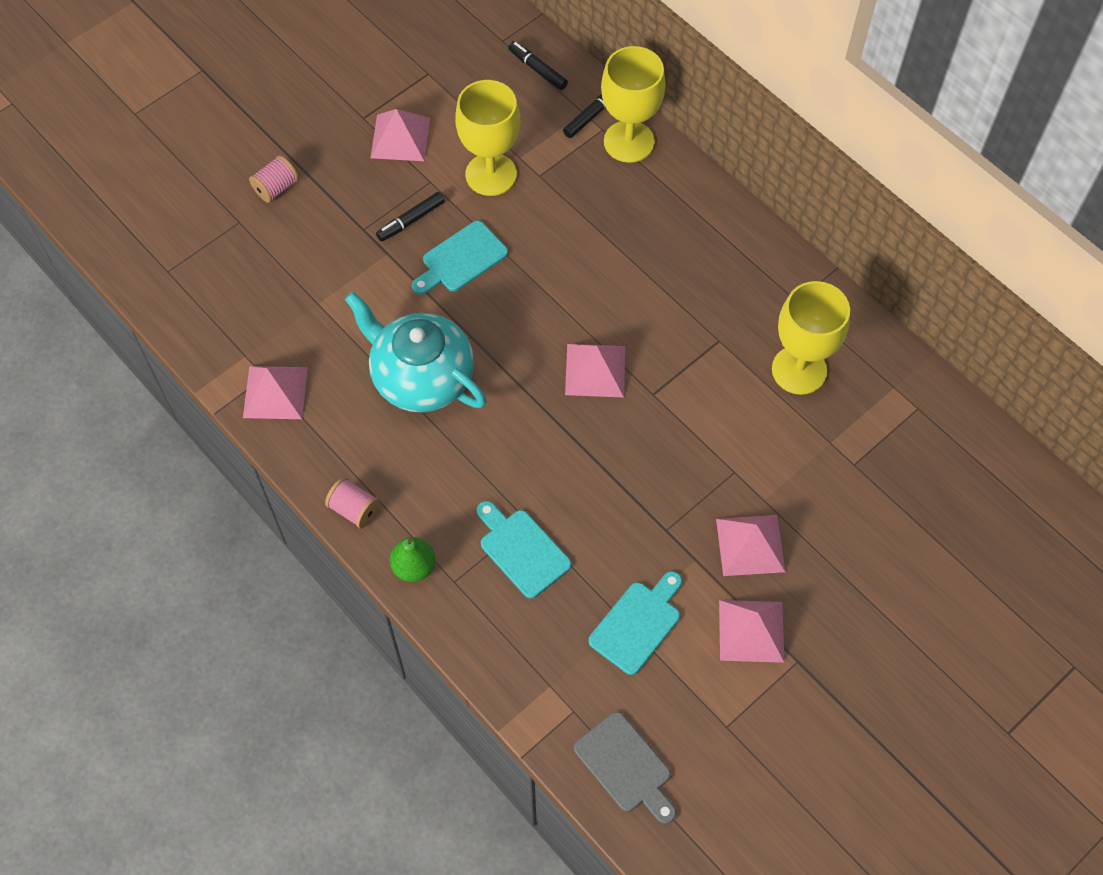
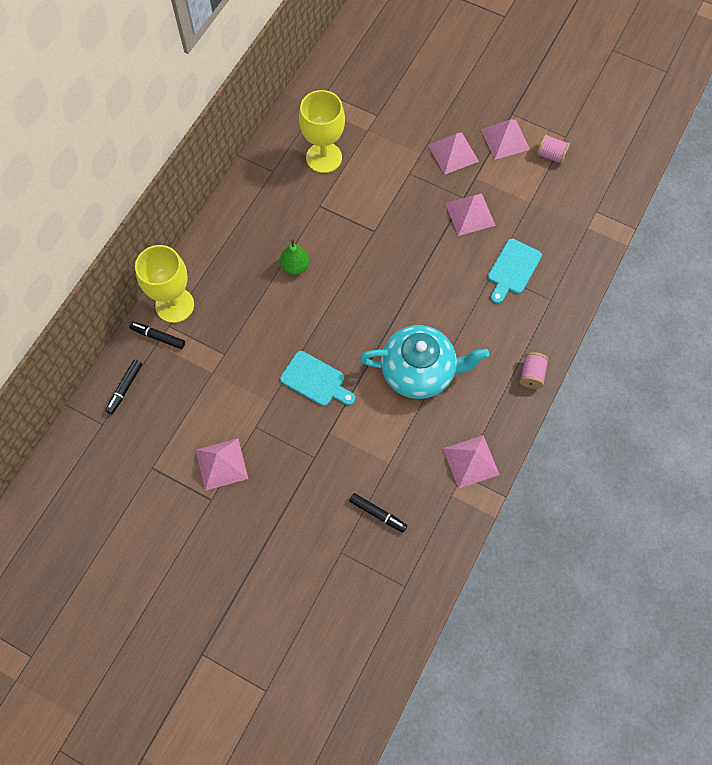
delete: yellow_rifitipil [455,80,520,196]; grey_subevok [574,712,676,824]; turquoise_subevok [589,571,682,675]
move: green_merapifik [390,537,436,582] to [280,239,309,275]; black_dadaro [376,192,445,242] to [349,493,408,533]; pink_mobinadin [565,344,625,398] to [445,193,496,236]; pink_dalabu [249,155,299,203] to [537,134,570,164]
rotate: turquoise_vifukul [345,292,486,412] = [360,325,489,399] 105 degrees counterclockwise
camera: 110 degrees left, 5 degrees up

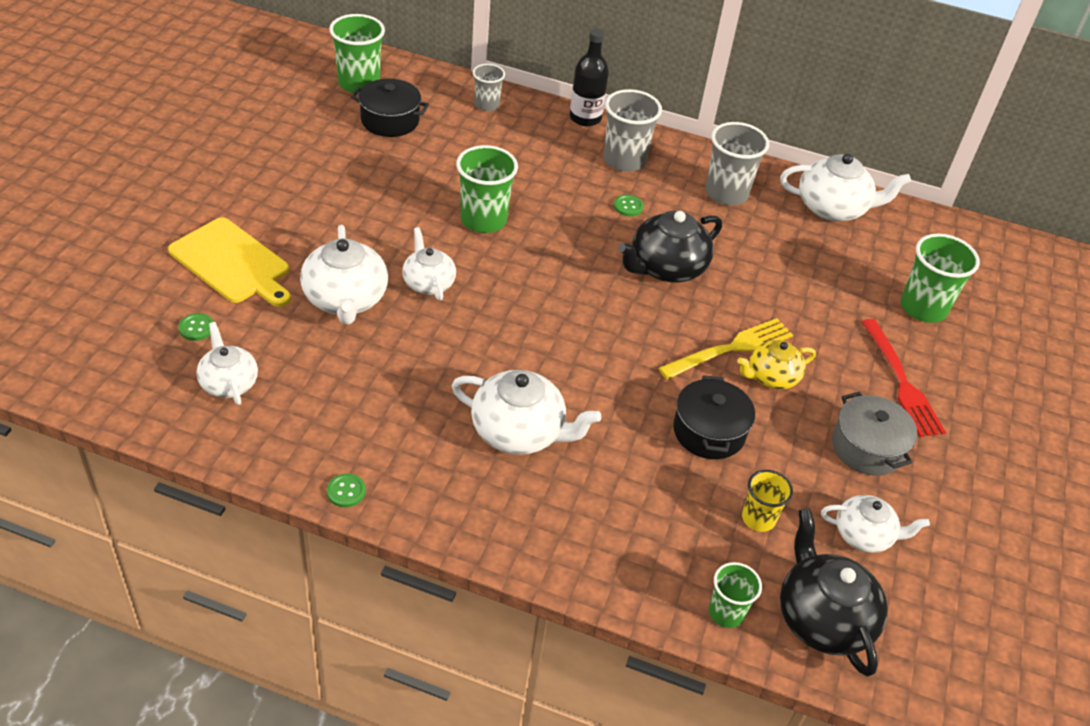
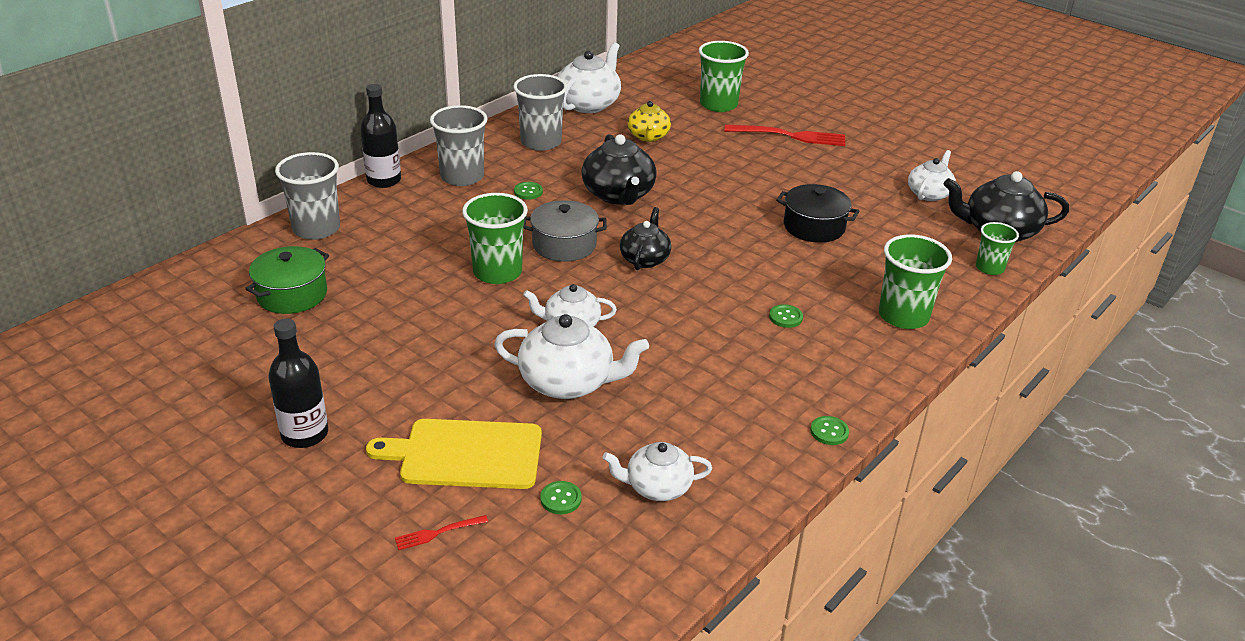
delete: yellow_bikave [658,318,793,379]; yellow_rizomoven [742,470,793,532]
insert: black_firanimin [268,319,328,448]; red_bikave [395,515,488,550]; black_vifukul [620,207,671,270]
move: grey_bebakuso [832,392,917,476] to [523,200,607,262]; yellow_vifukul [737,340,816,390] to [628,101,671,142]; green_rizomoven [329,14,385,94] to [879,235,952,329]
replace: white_vifukul [451,370,601,455] to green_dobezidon [769,304,803,328]
recolor: black_bebakuso [351,79,429,137] to green_bebakuso [245,246,329,314]
rotate: yellow_subevok [168,217,291,307] = [366,419,542,489] 150 degrees counterclockwise
resize: grey_rizomoven [473,64,505,111] = [275,152,340,240] x1.67
camera: 65 degrees left, 10 degrees down

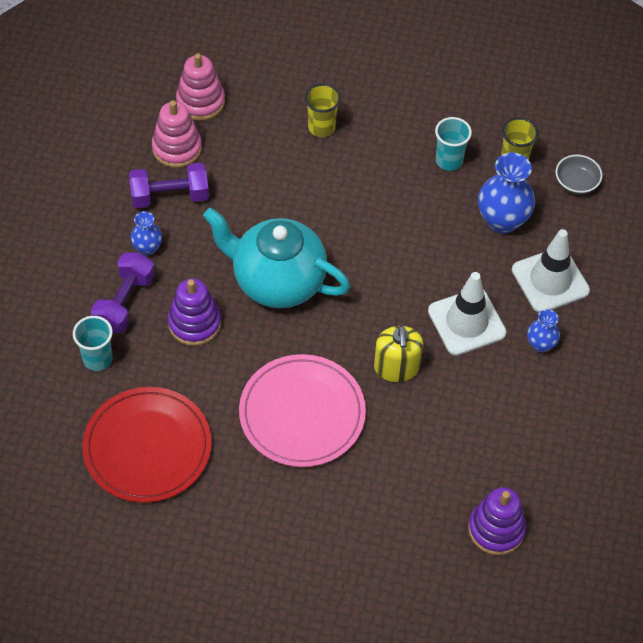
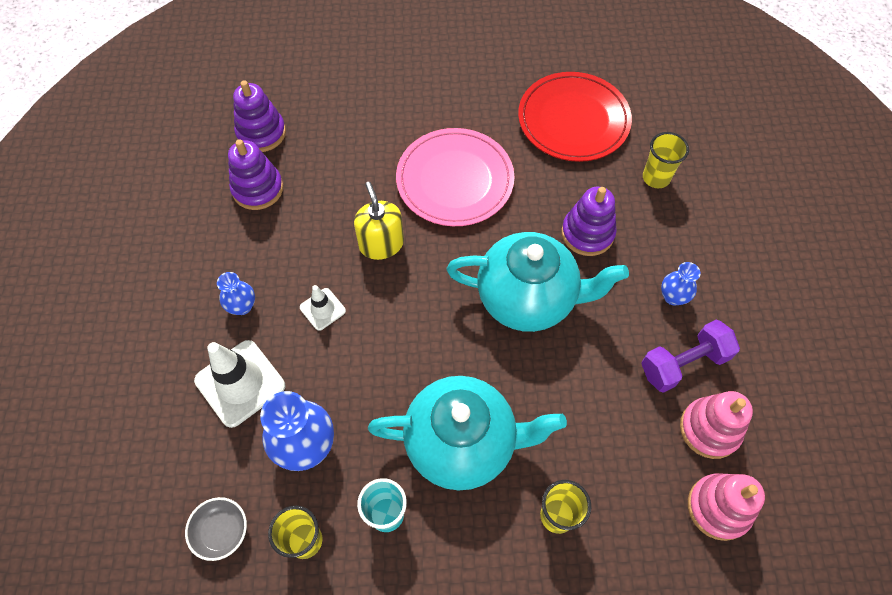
delete: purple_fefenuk [91,252,155,333]
insert: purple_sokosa [228,139,283,210]; turquoise_vifukul [368,376,567,490]
recolor: turquoise_rizomoven [73,316,113,371] to yellow_rizomoven [643,132,689,188]
resize: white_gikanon [428,272,507,356] = [300,285,346,331] x0.53
camera: 165 degrees right, 5 degrees up

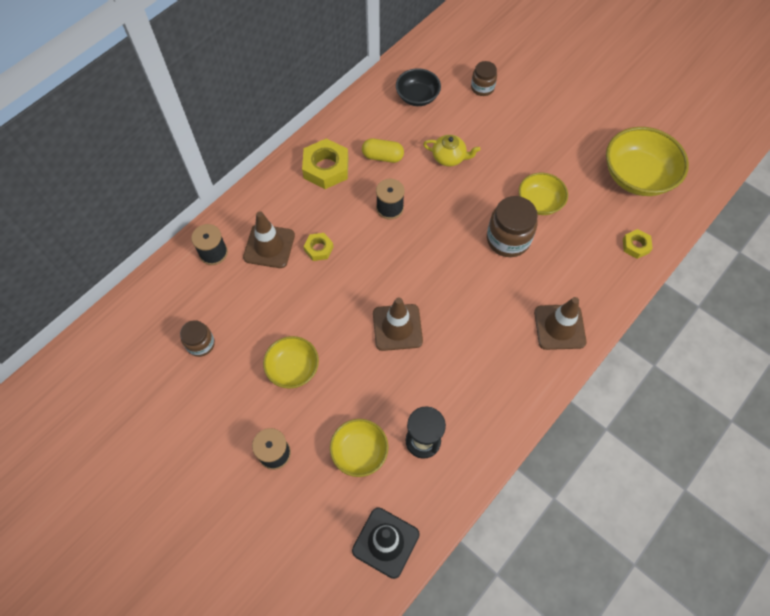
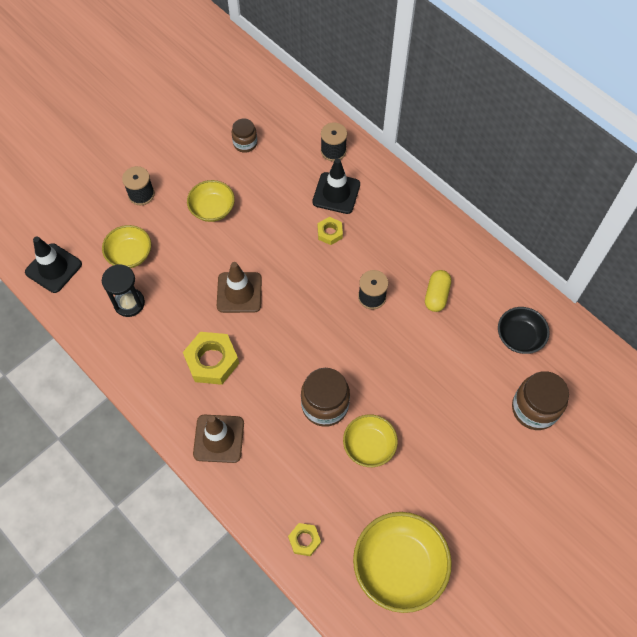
delete: yellow_vifukul [423,135,481,166]
move: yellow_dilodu [302,138,349,189] to [183,332,239,385]
recolor: brown_gikanon [243,211,295,268] to black_gikanon [312,158,360,214]
resize: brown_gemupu [471,61,497,96] = [512,371,569,430] x1.67
camera: 95 degrees right, 0 degrees up

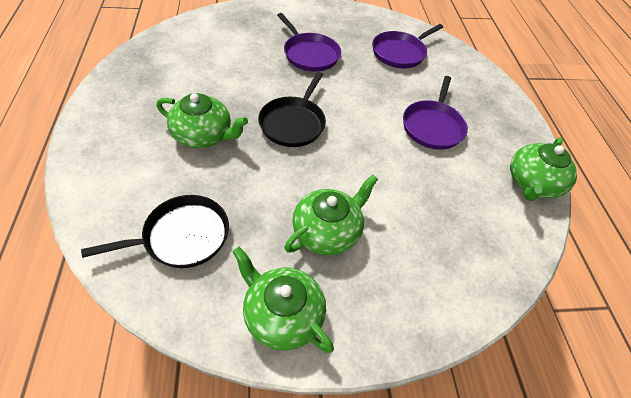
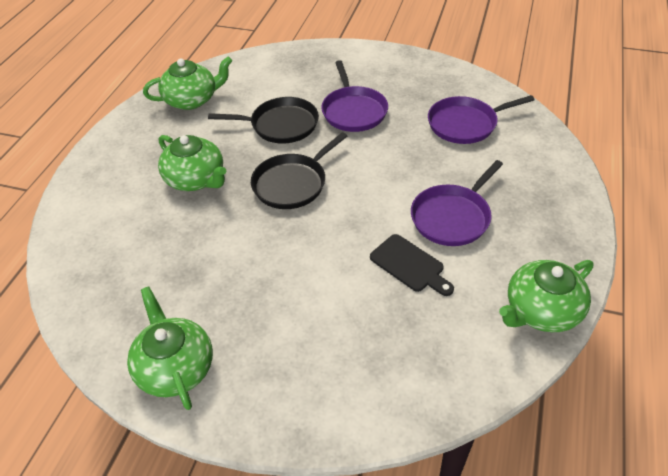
insert: black_subevok [370,234,454,296]
move: green_vifukul [284,175,378,255] to [143,56,232,110]; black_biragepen [81,195,229,268] to [208,97,319,144]
camera: 30 degrees right, 5 degrees down

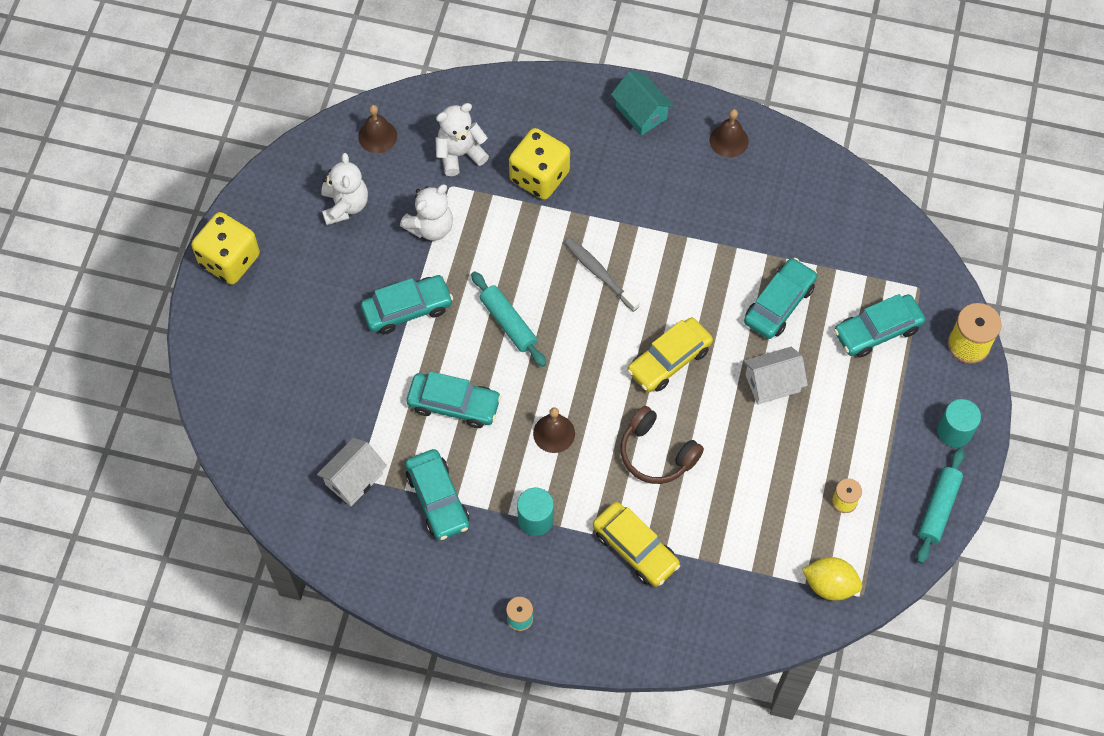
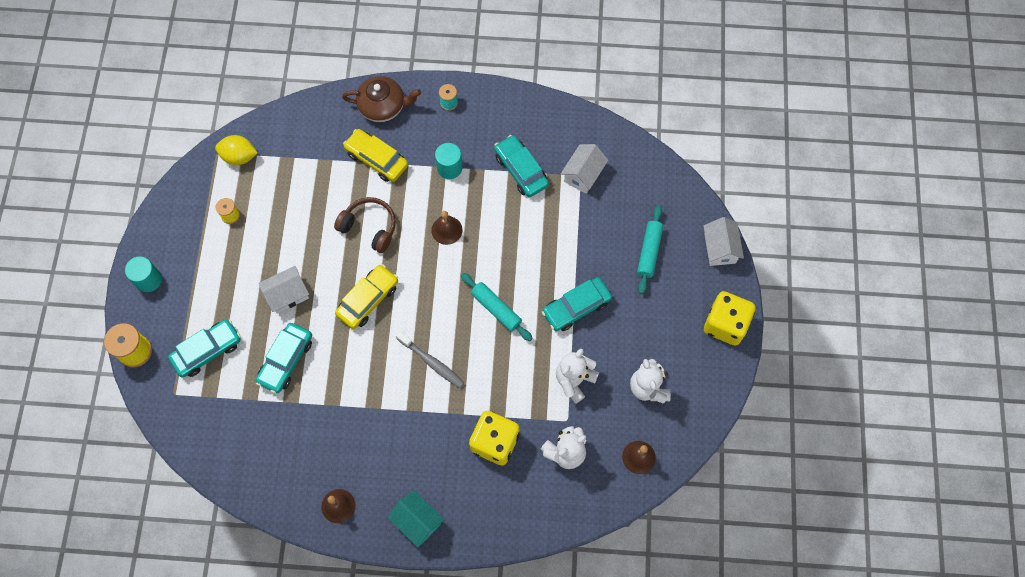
delete: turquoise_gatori [407,371,501,428]
insert: brown_vifukul [342,76,421,122]; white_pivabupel [704,217,744,266]
move: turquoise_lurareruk [917,448,965,564] to [637,205,663,294]
camera: 170 degrees right, 5 degrees up

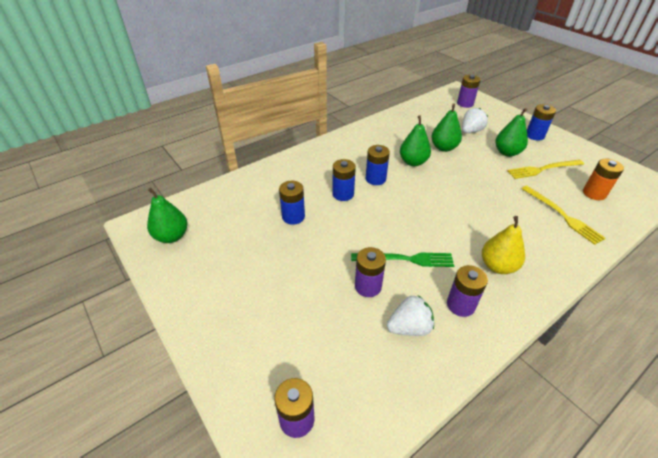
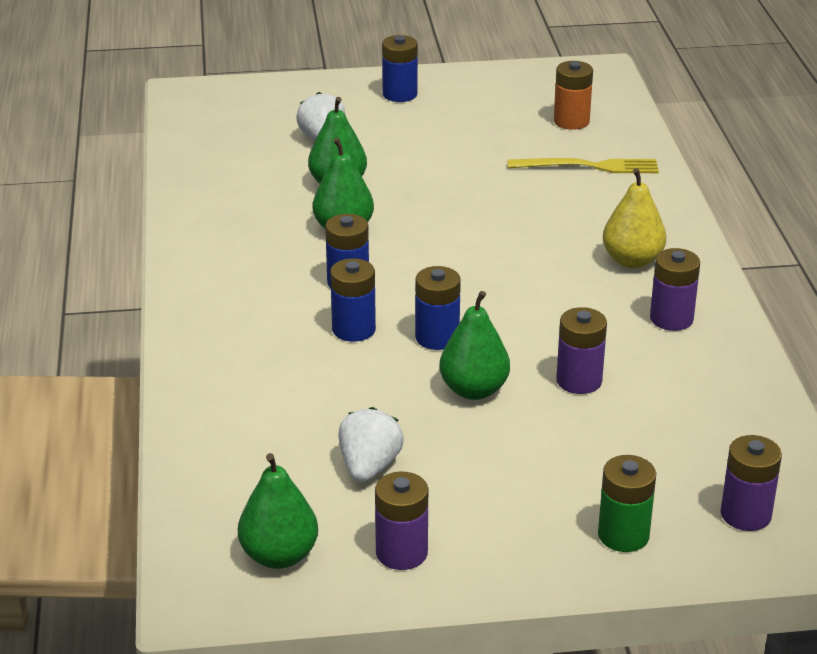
delete: green_bikave [351,253,454,267]; yellow_bikave [507,160,584,179]
insert: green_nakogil [598,455,656,552]
move: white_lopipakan [387,295,434,336] to [339,407,404,482]; purple_nakogil [457,75,481,108] to [375,472,428,570]; blue_nakogil [279,181,305,225] to [415,266,461,350]; green_merapifik [495,108,528,157] to [439,291,510,400]
camera: 60 degrees left, 10 degrees down

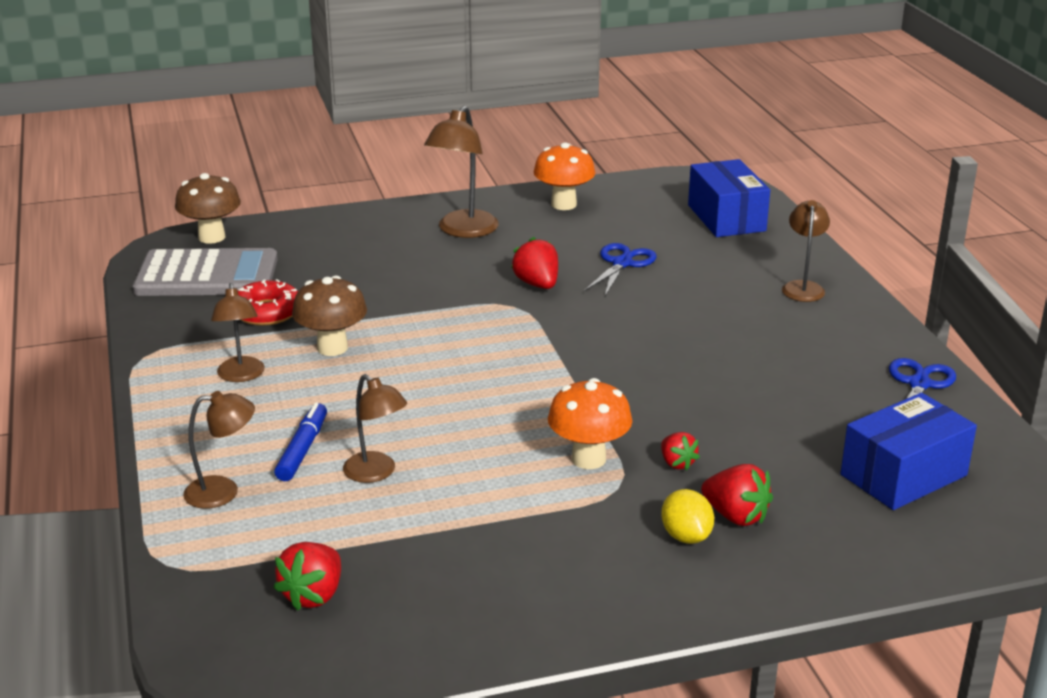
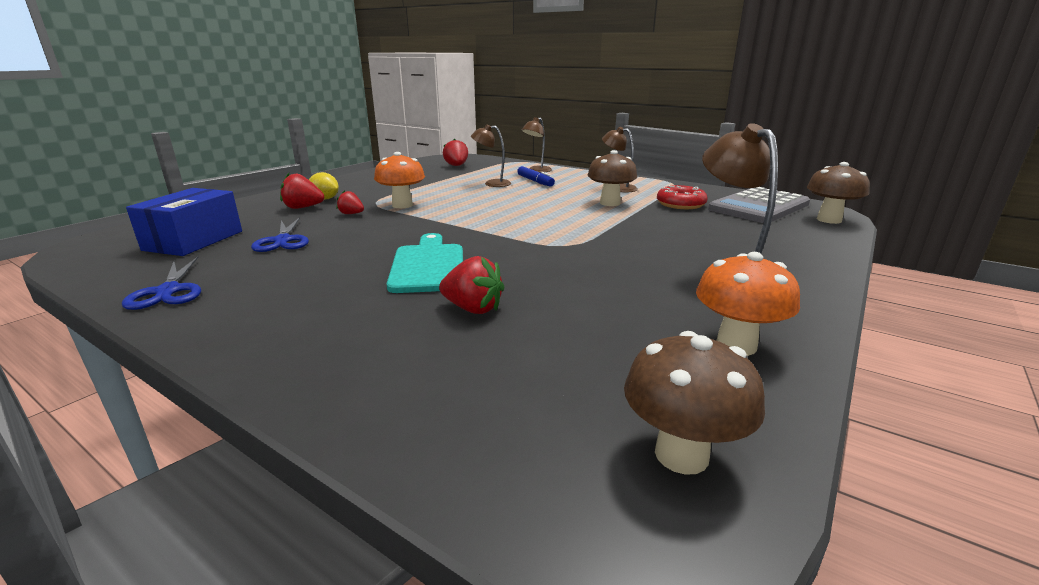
delete: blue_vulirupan [688,159,770,237]; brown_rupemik [782,200,830,302]
insert: turquoise_subevok [387,233,463,293]; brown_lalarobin [624,331,765,475]
move: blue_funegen [584,243,656,296] to [251,217,309,252]; red_lopipakan [511,237,558,289] to [439,256,505,314]
camera: 140 degrees right, 5 degrees down

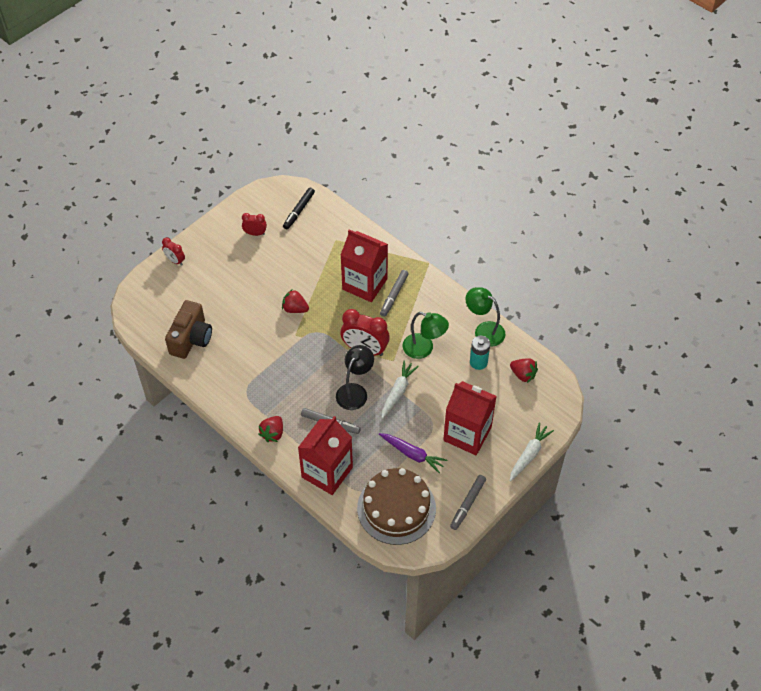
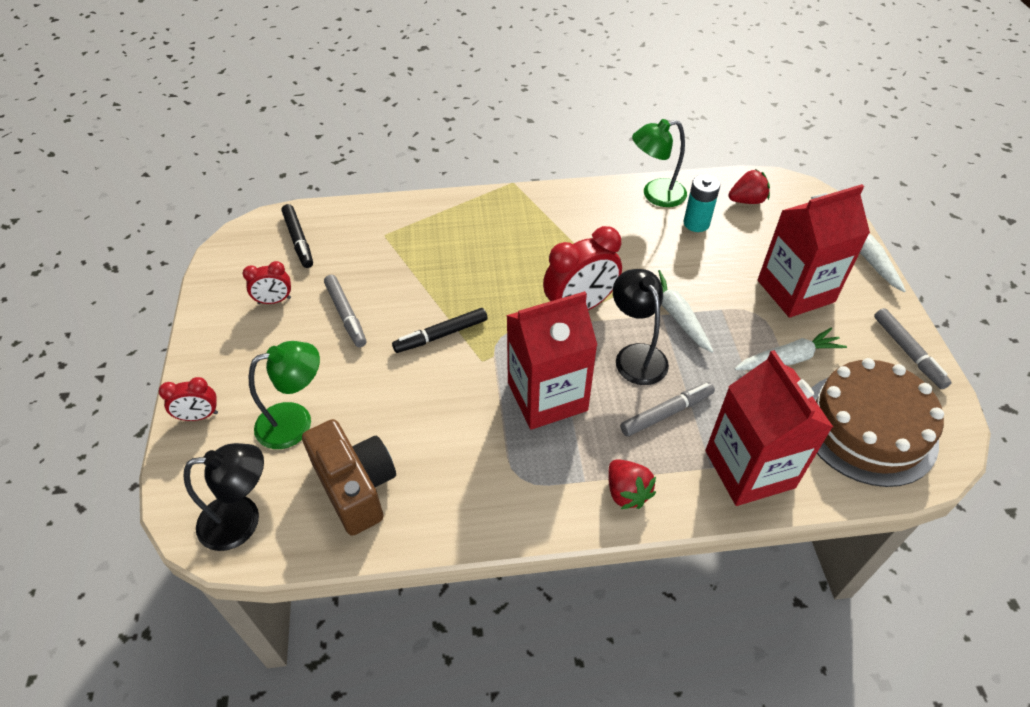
insert: black_rupemik [183,443,264,551]
move: green_rupemik [402,312,449,359] to [249,341,320,449]; grey_dadaro [380,270,409,317] to [324,275,366,347]; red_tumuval [341,229,388,302] to [506,291,597,430]
replace: red_lopipakan [282,289,309,313] to black_dadaro [392,308,487,353]
recolor: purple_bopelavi [379,433,447,473] to white_bopelavi [734,328,847,370]
rotate: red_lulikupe [242,213,267,236] = [243,261,291,304] 150 degrees counterclockwise
camera: 50 degrees left, 5 degrees down

